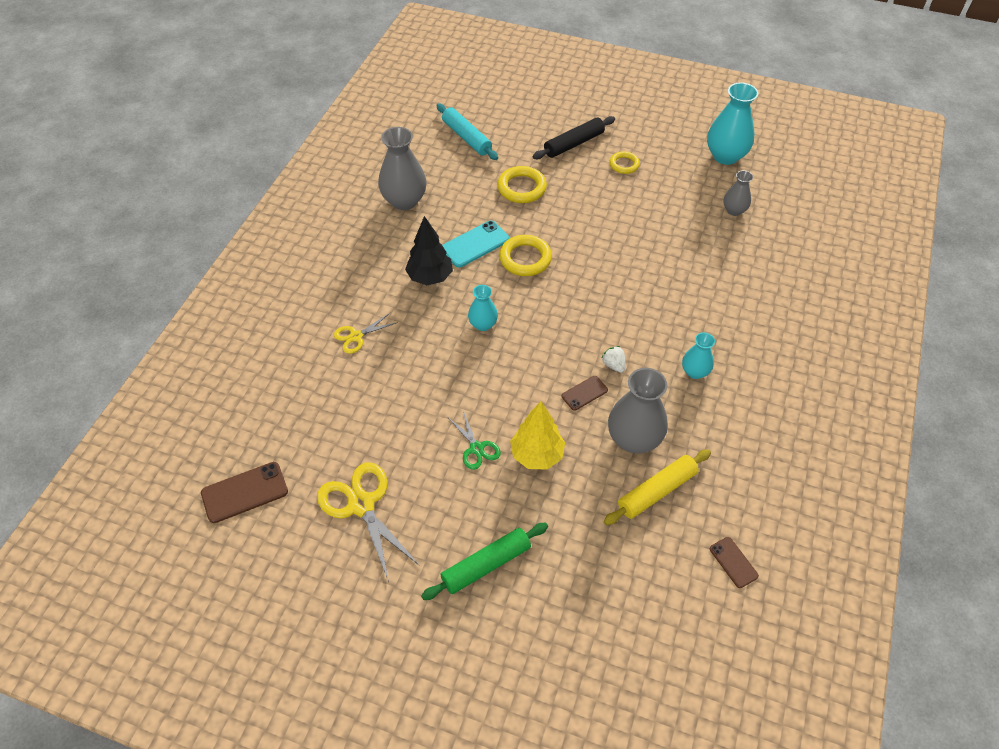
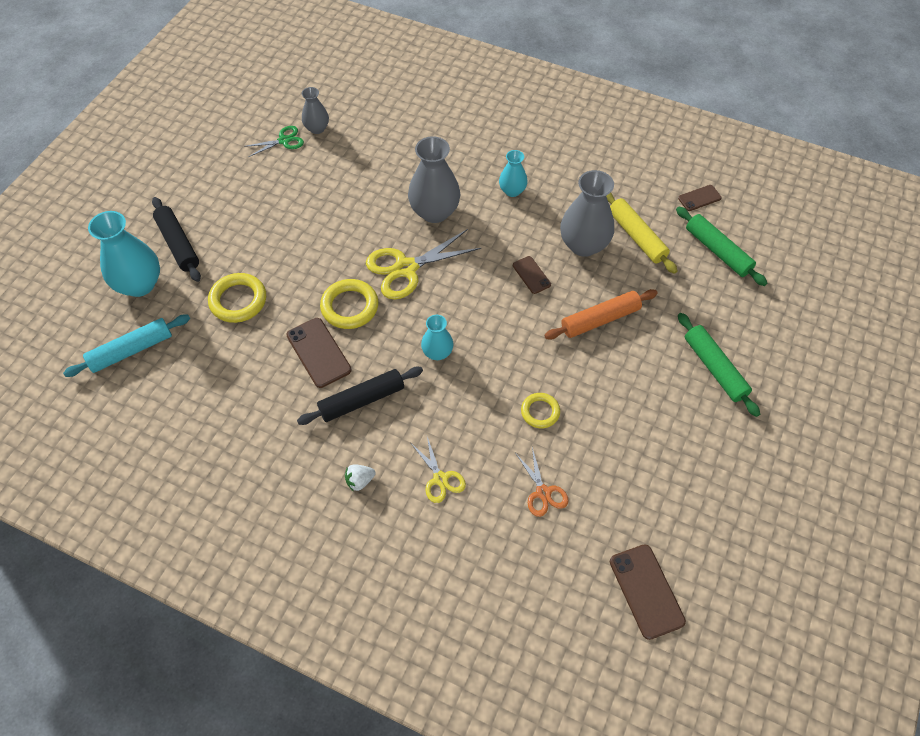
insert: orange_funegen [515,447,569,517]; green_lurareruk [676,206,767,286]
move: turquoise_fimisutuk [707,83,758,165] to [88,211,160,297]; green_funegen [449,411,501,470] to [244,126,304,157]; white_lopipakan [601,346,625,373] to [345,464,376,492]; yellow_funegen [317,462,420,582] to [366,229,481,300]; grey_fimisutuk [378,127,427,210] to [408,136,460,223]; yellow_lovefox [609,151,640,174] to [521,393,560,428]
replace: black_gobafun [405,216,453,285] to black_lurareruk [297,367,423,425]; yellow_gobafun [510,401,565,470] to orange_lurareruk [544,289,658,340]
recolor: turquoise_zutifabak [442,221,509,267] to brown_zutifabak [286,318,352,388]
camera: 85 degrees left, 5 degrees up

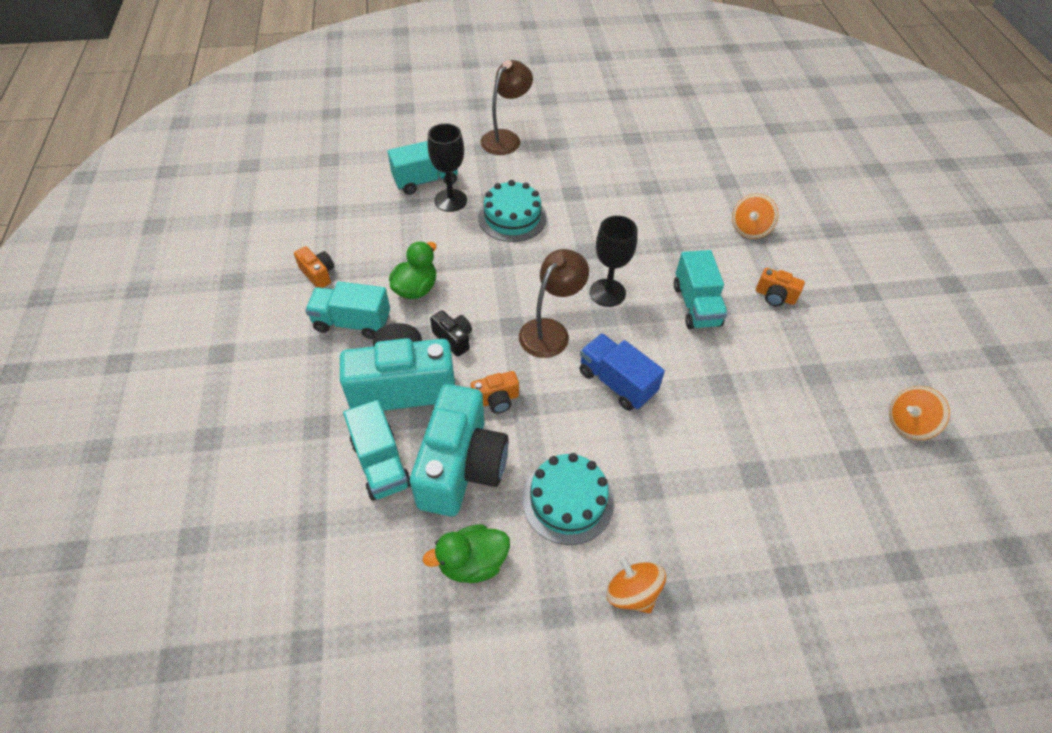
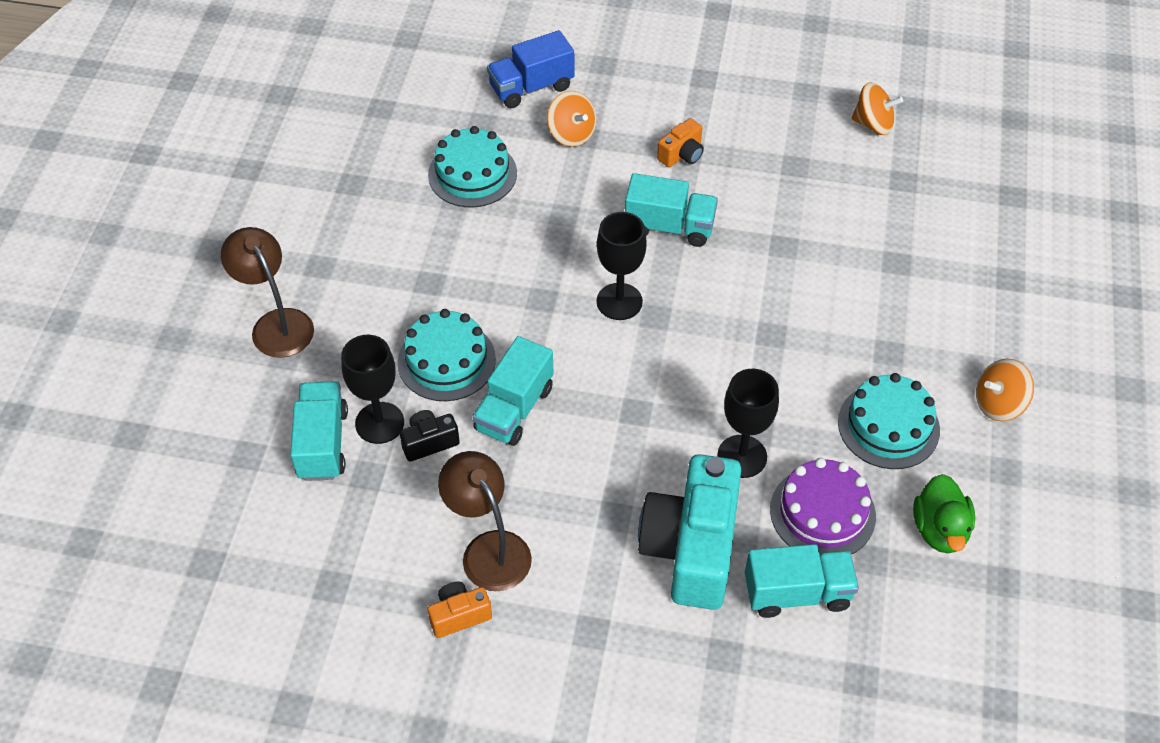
delete: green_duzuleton [389,242,437,299]
insert: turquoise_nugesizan [428,126,517,207]
move: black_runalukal [430,310,472,357] to [400,410,460,462]; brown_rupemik [519,249,589,358] to [438,451,532,591]; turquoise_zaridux [305,281,390,339] to [472,336,553,446]; blue_zaridux [579,333,665,411] to [487,30,574,108]
replace: orange_runalukal [471,371,519,413] to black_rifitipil [717,369,779,478]; turquoise_runalukal [410,384,509,517] to purple_nugesizan [770,458,876,555]
rotate: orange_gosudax [889,386,950,440] = [852,83,903,135] 75 degrees counterclockwise
camera: 70 degrees left, 0 degrees up

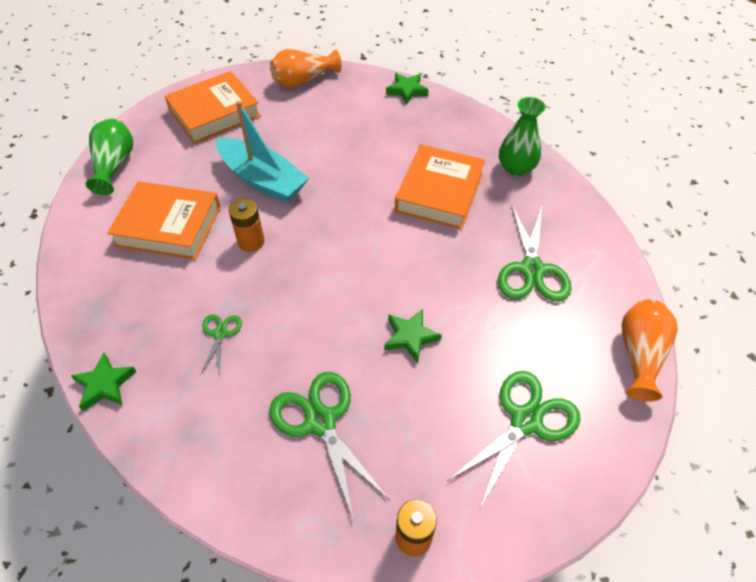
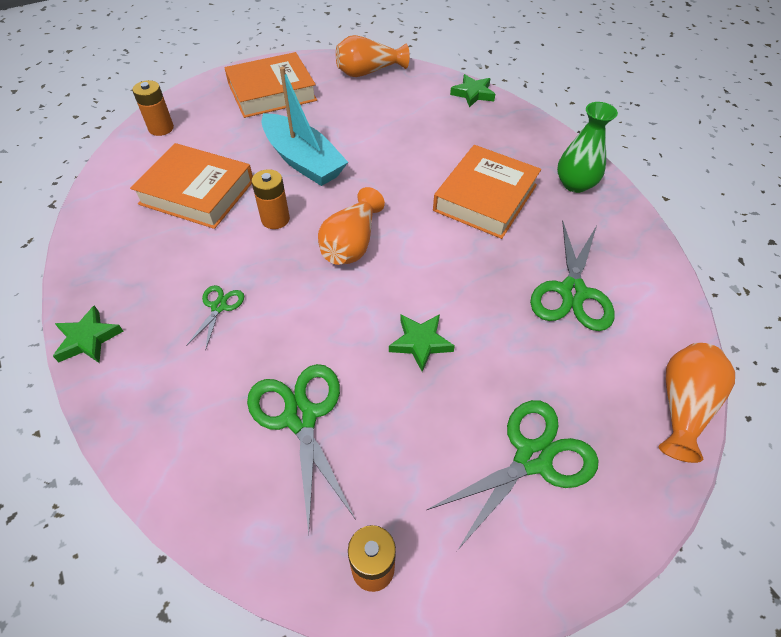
insert: orange_fimisutuk [318,187,385,265]
replace: green_fimisutuk [86,118,133,195] to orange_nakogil [132,80,174,136]
camera: 10 degrees right, 0 degrees up

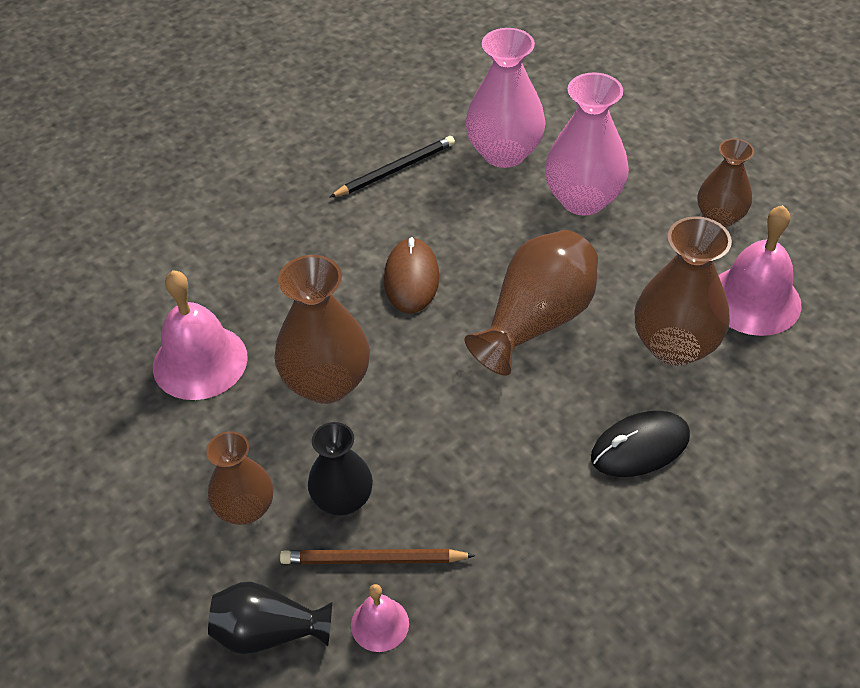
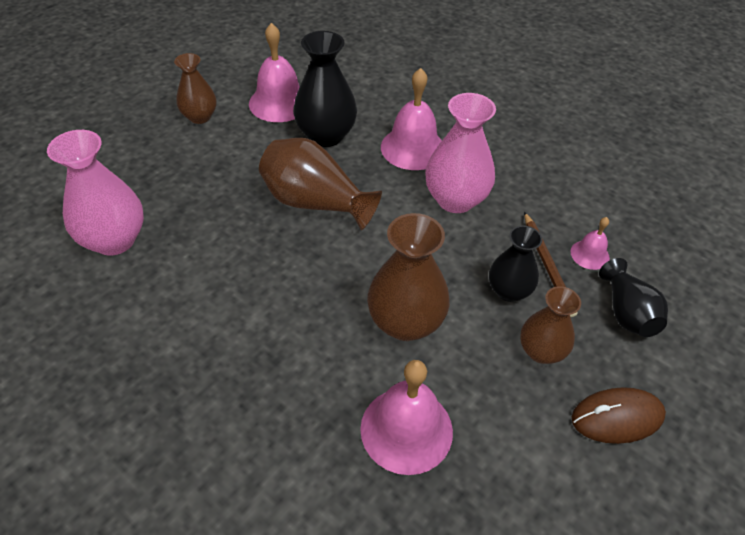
delete: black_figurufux [329,136,455,198]
move: pink_fimisutuk [545,73,629,216] to [425,93,496,213]; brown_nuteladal [384,237,439,313] to [572,387,666,444]
replace: black_nuteladal [591,411,690,477] to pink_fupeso [381,68,442,170]
recolor: brown_fimisutuk [634,216,732,366] to black_fimisutuk [293,31,357,147]
camera: 105 degrees left, 0 degrees up

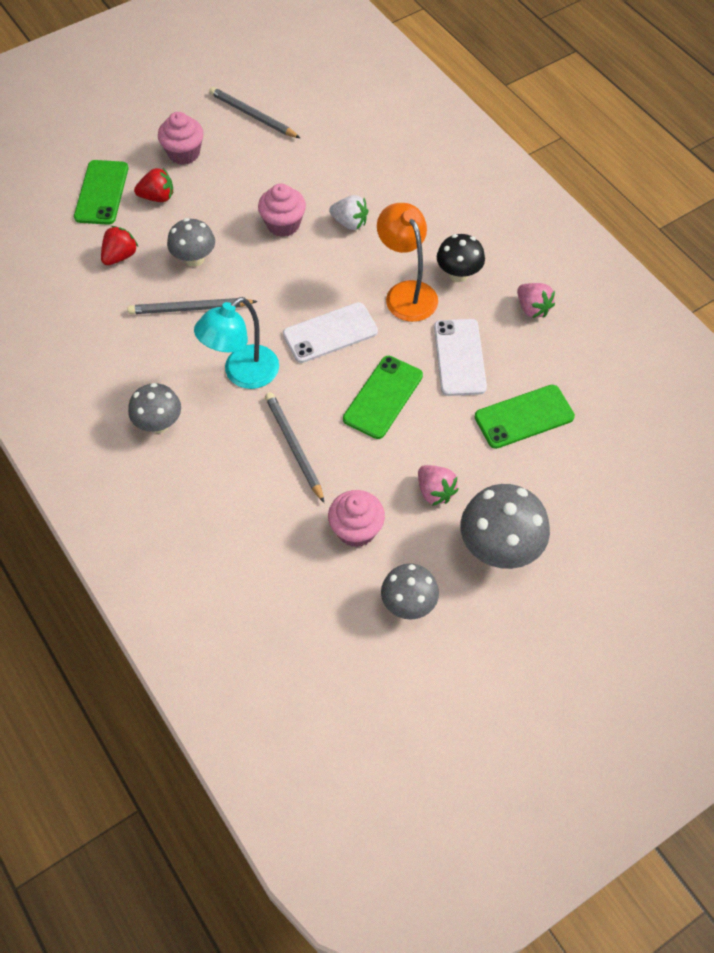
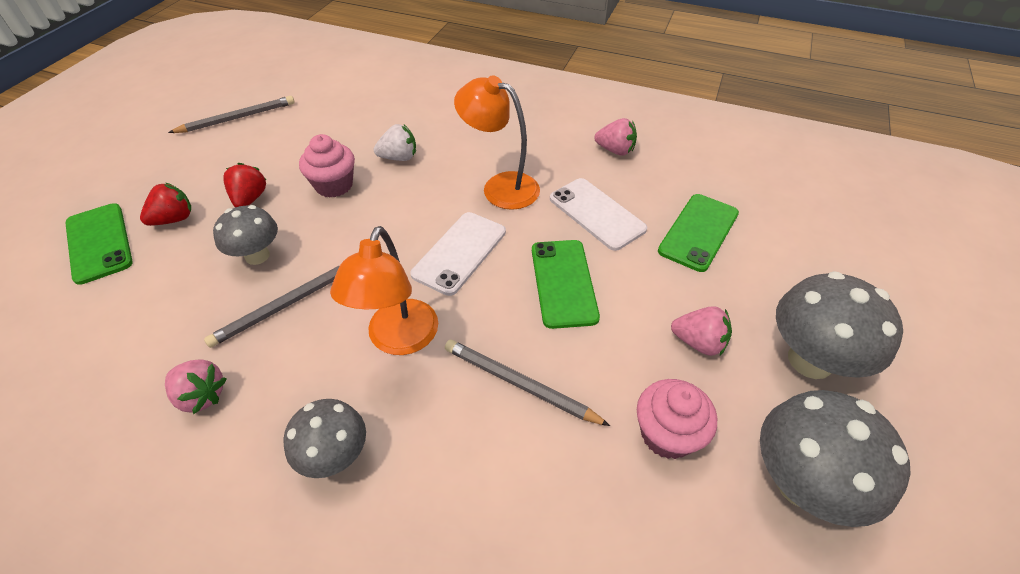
delete: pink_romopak [158,112,204,165]; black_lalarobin [437,234,485,282]
insert: pink_lopipakan [165,359,227,414]
move: red_lopipakan [101,226,138,265] to [223,163,266,207]
recolor: turquoise_rupemik [194,297,279,389] to orange_rupemik [330,226,438,355]
rotate: grey_figurufux [209,87,300,138] = [168,96,295,133] 150 degrees clockwise
resize: grey_lalarobin [381,564,439,620] = [760,390,911,527] x1.57
camera: 35 degrees left, 10 degrees down

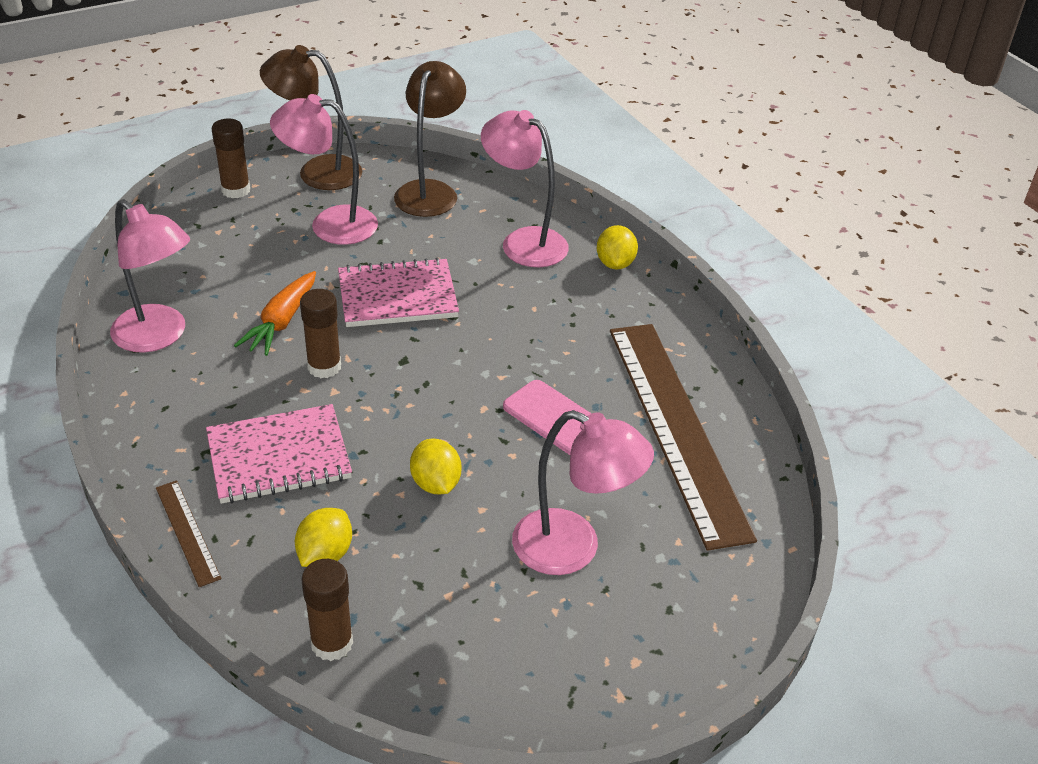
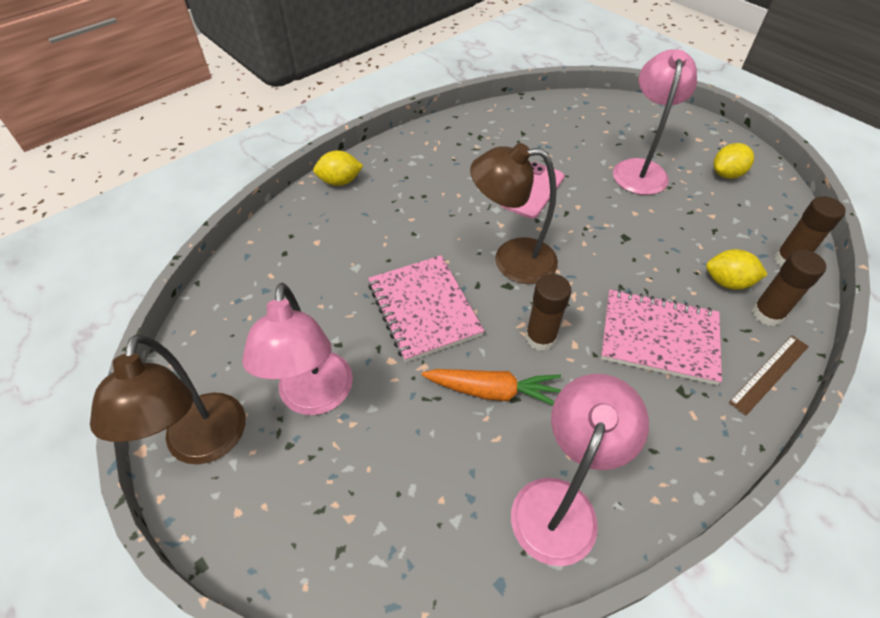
delete: pink_rupemik [481,110,569,267]; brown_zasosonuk [610,324,757,551]
move: brown_rupemik [394,61,466,217] to [470,143,558,284]; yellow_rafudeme [410,438,461,494] to [713,143,754,179]; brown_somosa [212,118,250,198] to [752,250,826,326]
rotate: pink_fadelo [206,404,352,504] = [601,289,722,385] 45 degrees counterclockwise
camera: 100 degrees left, 10 degrees up

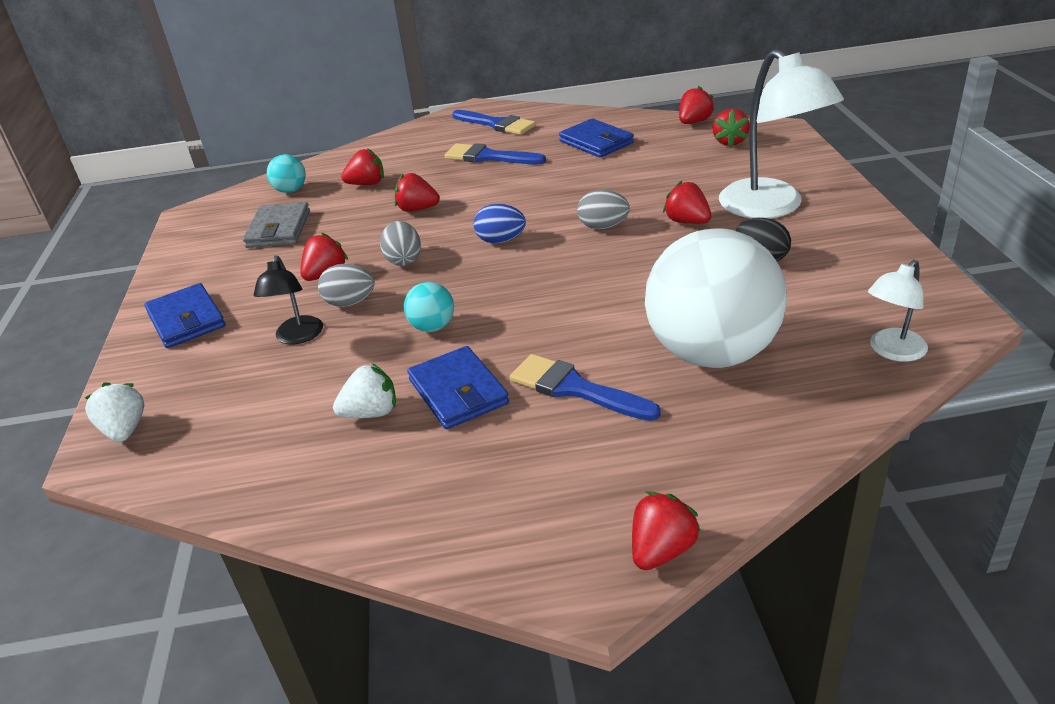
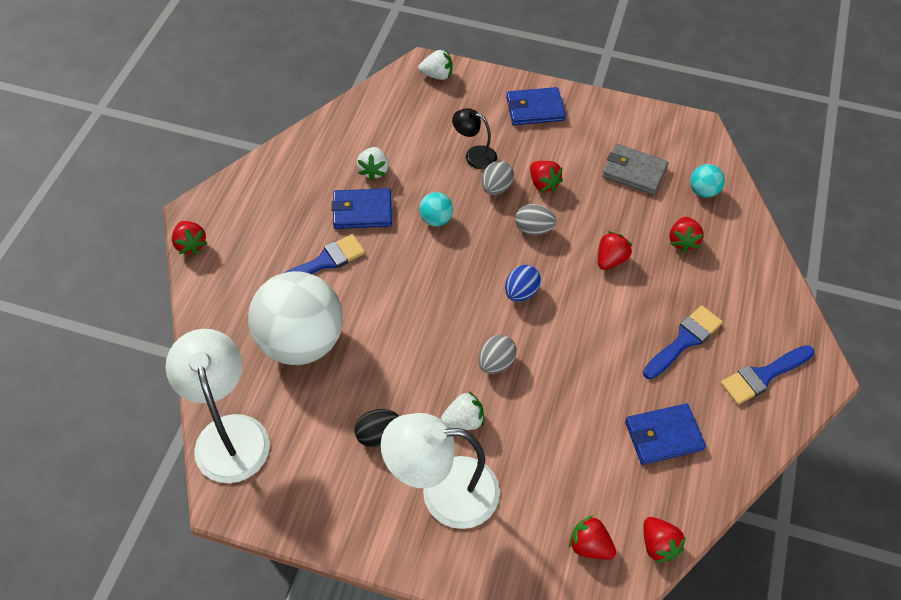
recolor: red_lopipakan [663,181,712,224] to white_lopipakan [441,391,484,430]
resize: white_rupemik [868,260,928,362] = [166,329,270,483] x1.94
camera: 110 degrees right, 20 degrees up

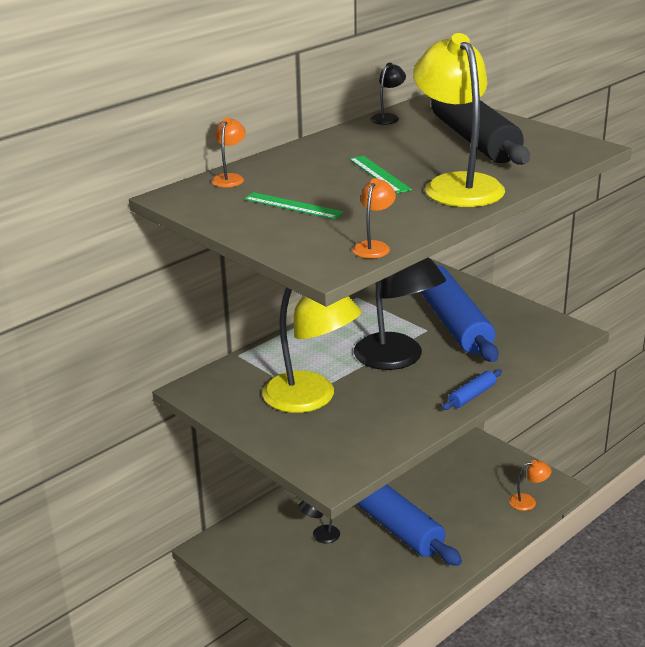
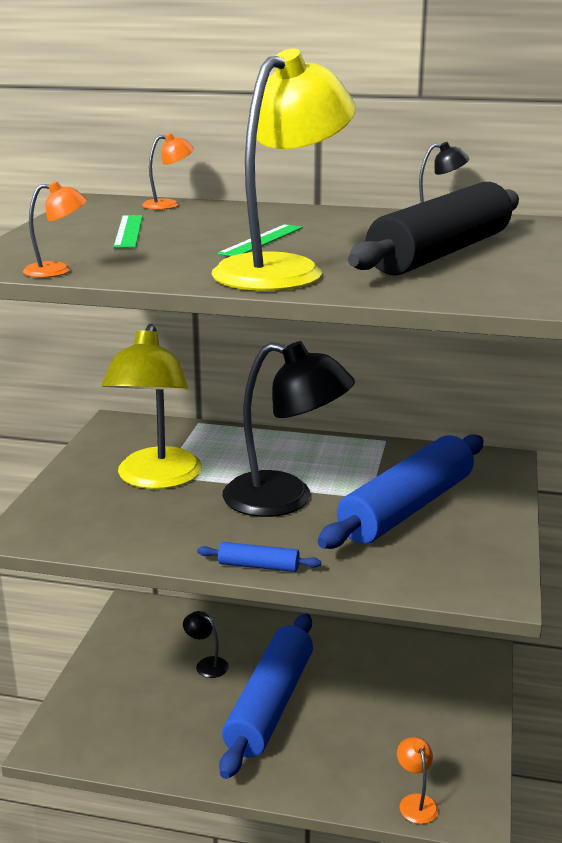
rotate: black_rupemik [354,258,446,370] = [223,341,355,517] 90 degrees counterclockwise; orange_rupemik [509,460,551,511] = [397,737,439,824] 150 degrees counterclockwise
camera: 55 degrees right, 5 degrees down

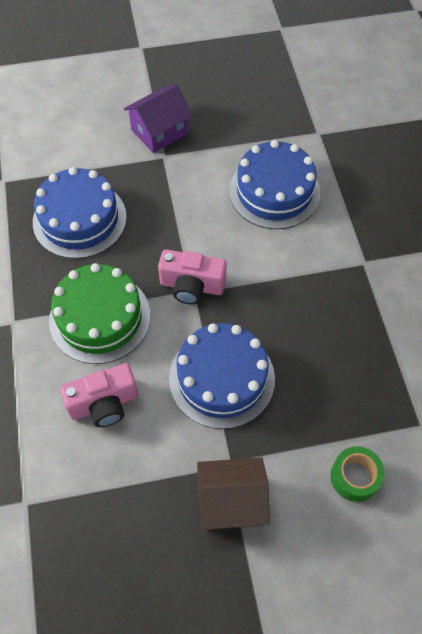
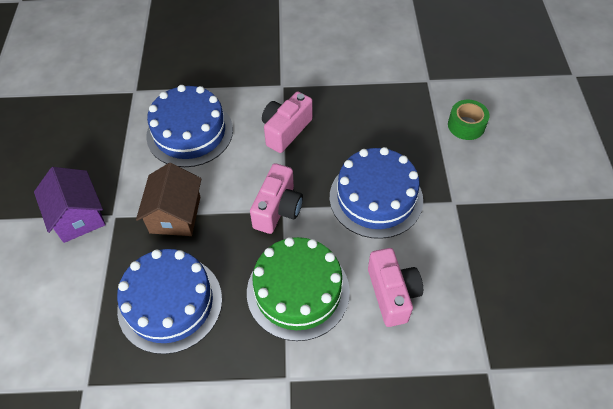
insert: pink_runalukal [262,92,313,153]
move: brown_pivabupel [197,457,270,530] to [136,163,201,236]
camera: 80 degrees left, 5 degrees down

